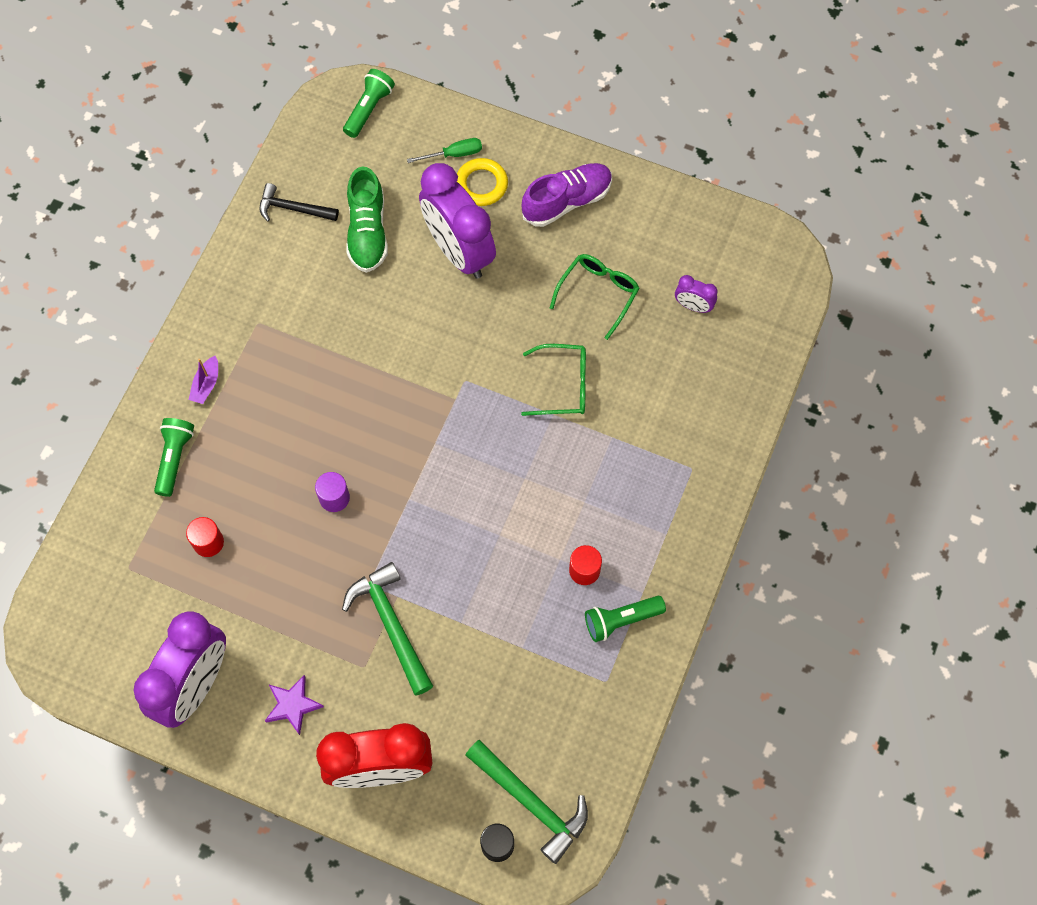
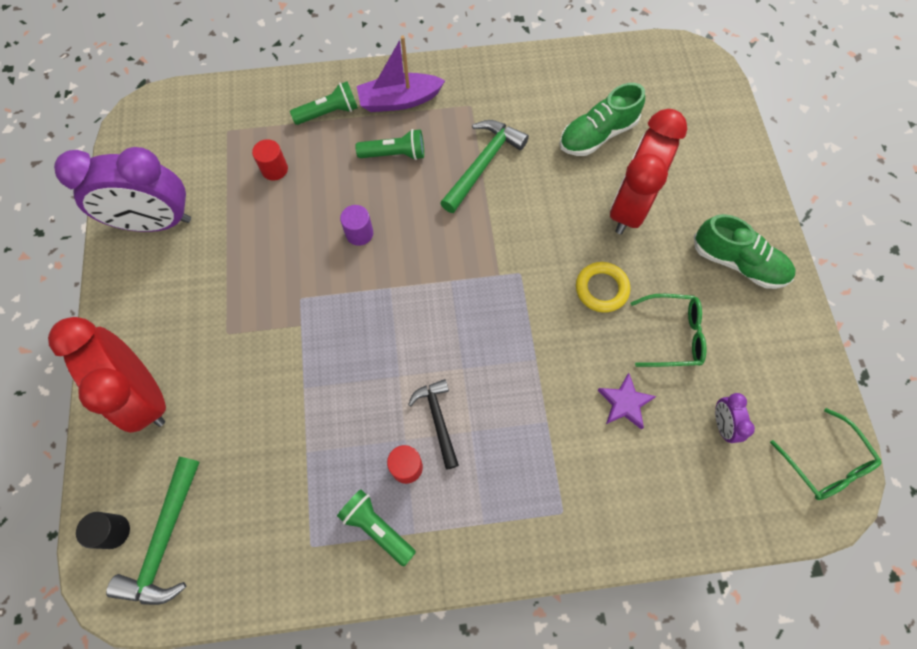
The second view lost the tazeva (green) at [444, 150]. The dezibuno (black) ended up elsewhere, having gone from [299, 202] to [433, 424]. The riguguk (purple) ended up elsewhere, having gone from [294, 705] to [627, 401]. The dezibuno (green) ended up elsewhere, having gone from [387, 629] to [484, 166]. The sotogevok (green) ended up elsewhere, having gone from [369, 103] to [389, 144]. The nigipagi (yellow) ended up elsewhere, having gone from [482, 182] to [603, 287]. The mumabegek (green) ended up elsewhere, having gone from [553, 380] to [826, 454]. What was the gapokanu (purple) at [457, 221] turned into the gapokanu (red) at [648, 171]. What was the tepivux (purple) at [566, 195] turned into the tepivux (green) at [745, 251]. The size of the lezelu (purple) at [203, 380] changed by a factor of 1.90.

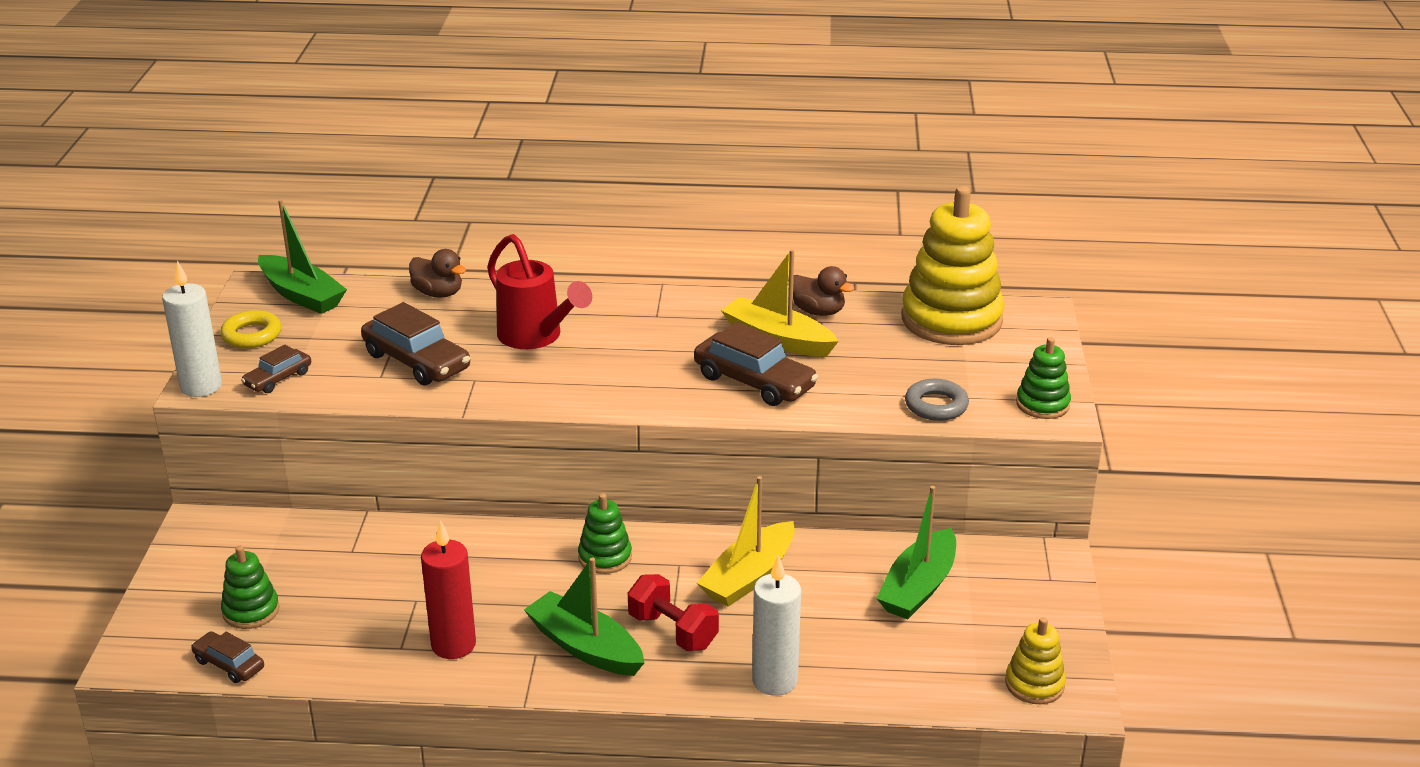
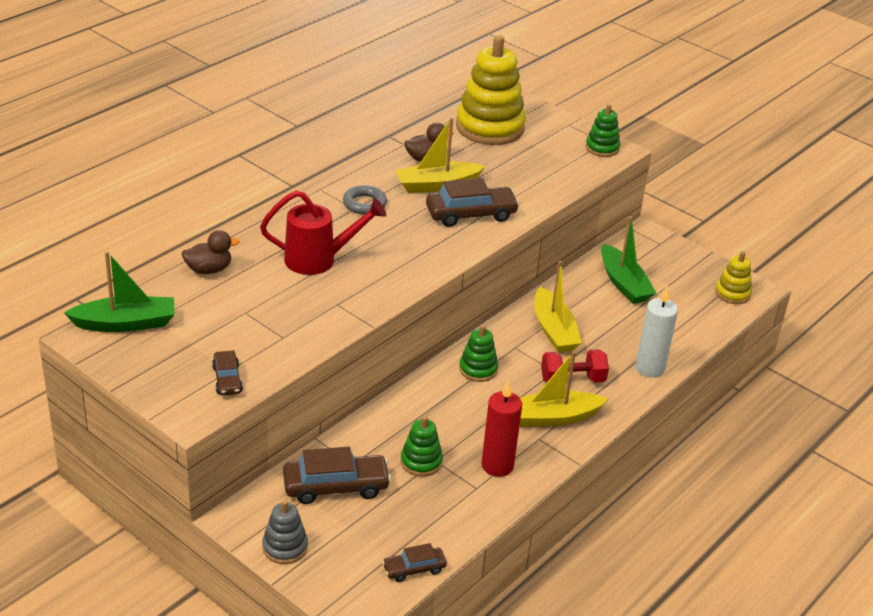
The second view lost the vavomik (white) at [192, 329]. The second view lost the nigipagi (yellow) at [250, 329]. The second view gained the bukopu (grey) at [285, 532]. The bukopu (green) ended up elsewhere, having gone from [250, 587] to [422, 446]. The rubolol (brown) ended up elsewhere, having gone from [415, 343] to [337, 475]. The nigipagi (grey) ended up elsewhere, having gone from [937, 400] to [365, 200]. What was the lezelu (green) at [584, 617] turned into the lezelu (yellow) at [564, 389].

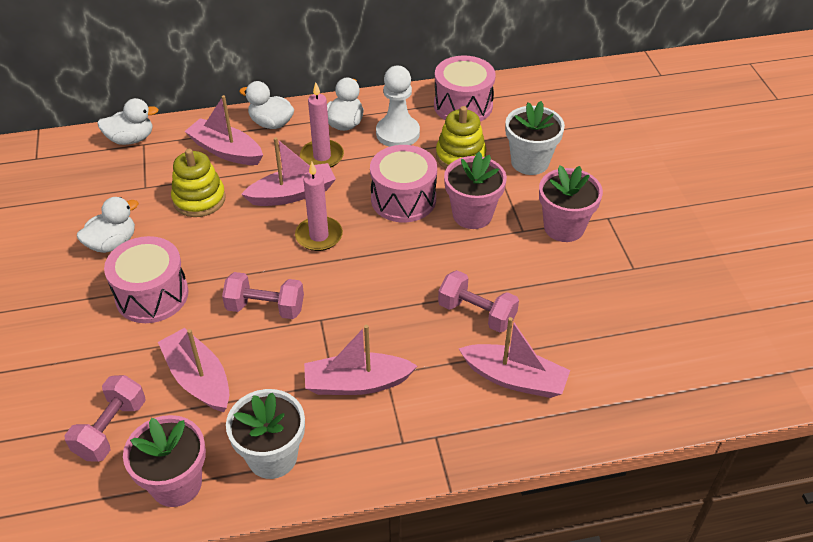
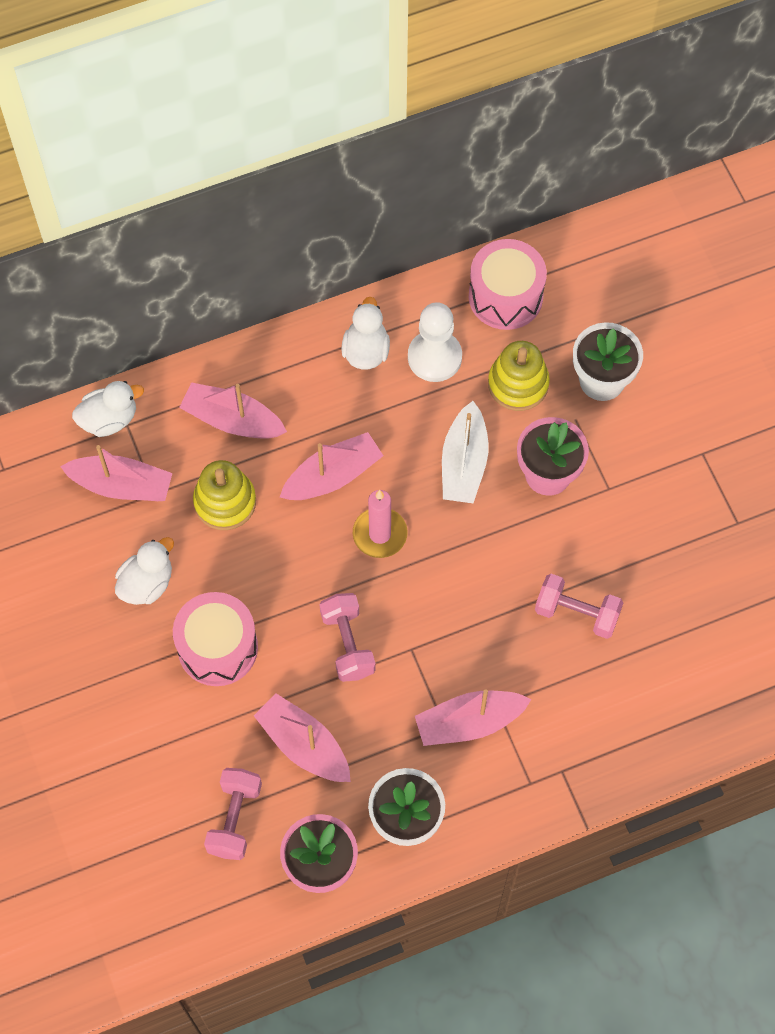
The second view lost the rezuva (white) at [266, 105]. The second view lost the vavomik (pink) at [322, 125]. The second view lost the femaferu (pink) at [571, 203]. The lezelu (pink) ended up elsewhere, having gone from [514, 357] to [116, 473]. Where the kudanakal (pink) stood at [403, 183], the lezelu (white) came to stand at [465, 452]. The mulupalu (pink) at [263, 295] ended up facing another way, 75 degrees clockwise from before.

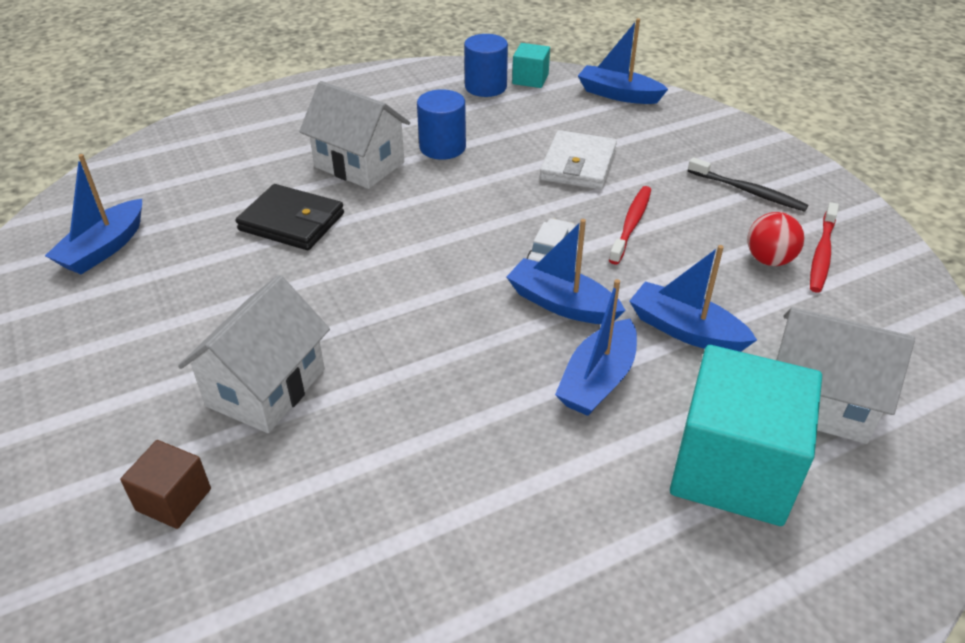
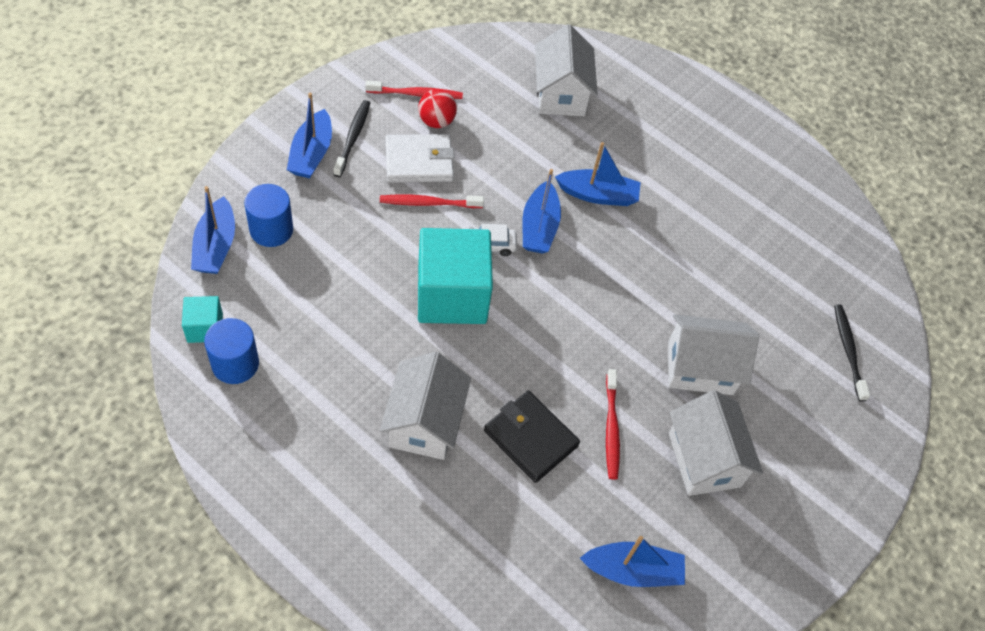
The second view lost the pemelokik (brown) at [165, 484]. The second view gained the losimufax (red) at [613, 424]. The second view gained the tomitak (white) at [716, 443]. The second view gained the losimufax (black) at [852, 353]. The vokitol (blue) ended up elsewhere, having gone from [441, 124] to [268, 215]. The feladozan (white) ended up elsewhere, having gone from [578, 160] to [420, 158]. The lezelu (blue) ended up elsewhere, having gone from [693, 298] to [309, 135]. The pemelokik (turquoise) ended up elsewhere, having gone from [746, 435] to [455, 276]. The feladozan (black) at [289, 217] ended up facing another way, 45 degrees counterclockwise from before.

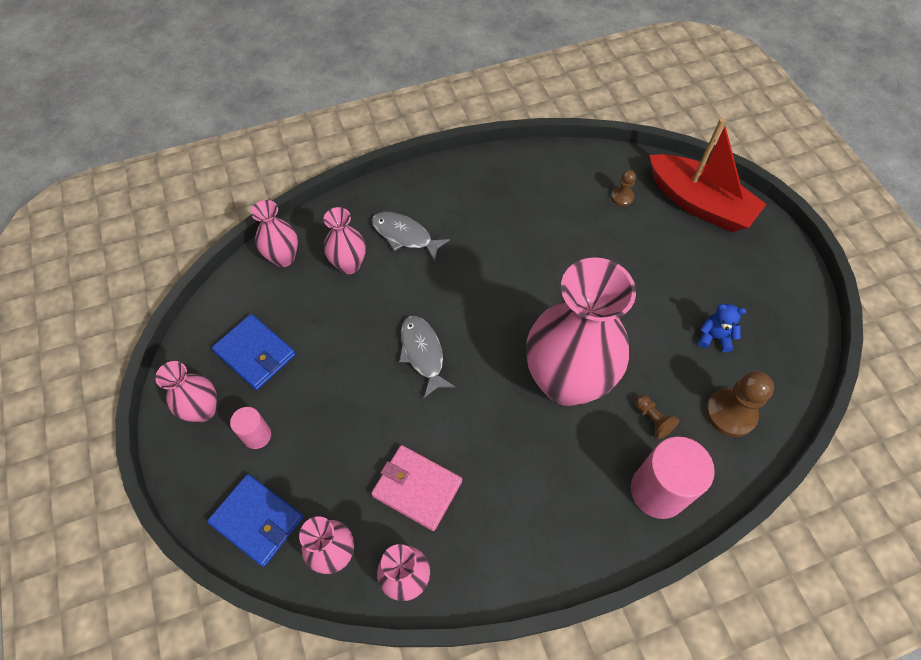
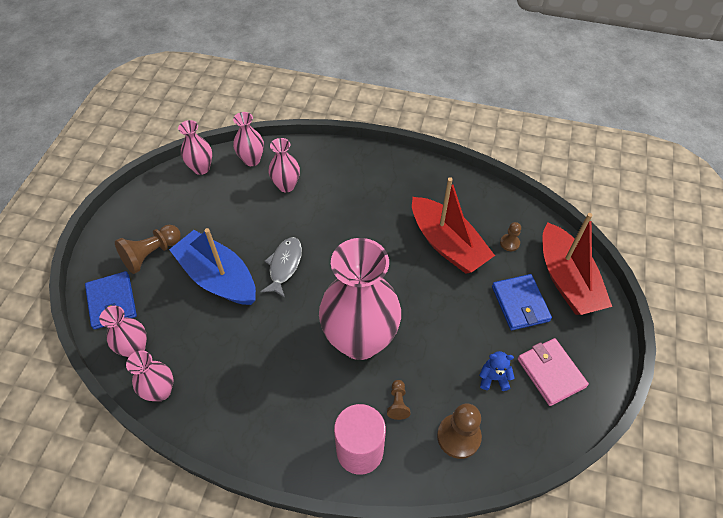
The second view lost the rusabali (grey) at [411, 237]. The second view gained the lezelu (blue) at [212, 266]. The second view gained the lezelu (red) at [453, 225]. The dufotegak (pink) ended up elsewhere, having gone from [186, 391] to [195, 147]. The feladozan (blue) ended up elsewhere, having gone from [254, 352] to [522, 302]. The feladozan (pink) ended up elsewhere, having gone from [416, 488] to [553, 372]. Where the vokitol (pink) stood at [250, 428], the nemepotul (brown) came to stand at [148, 249]. The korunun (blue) at [722, 328] ended up facing another way, 45 degrees counterclockwise from before.

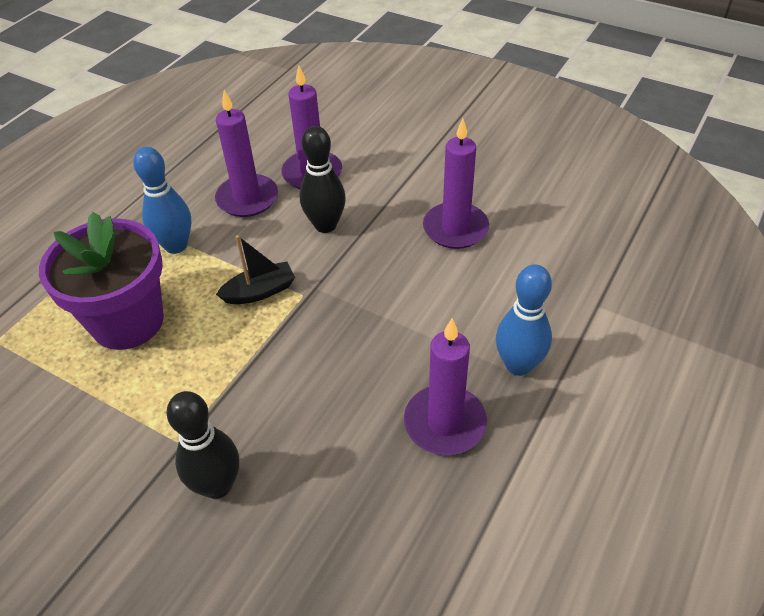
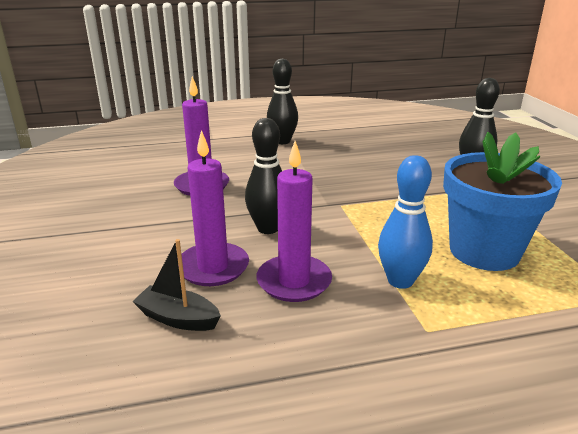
The second view lost the vavomik (purple) at [445, 387]. The lezelu (black) ended up elsewhere, having gone from [255, 269] to [176, 285]. What was the femaferu (purple) at [101, 281] turned into the femaferu (blue) at [502, 201]. What was the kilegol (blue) at [524, 320] turned into the kilegol (black) at [282, 101].

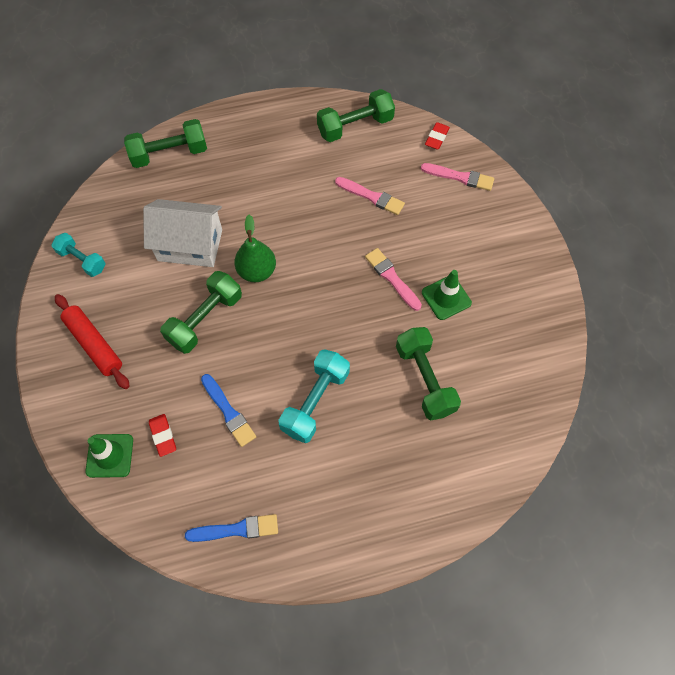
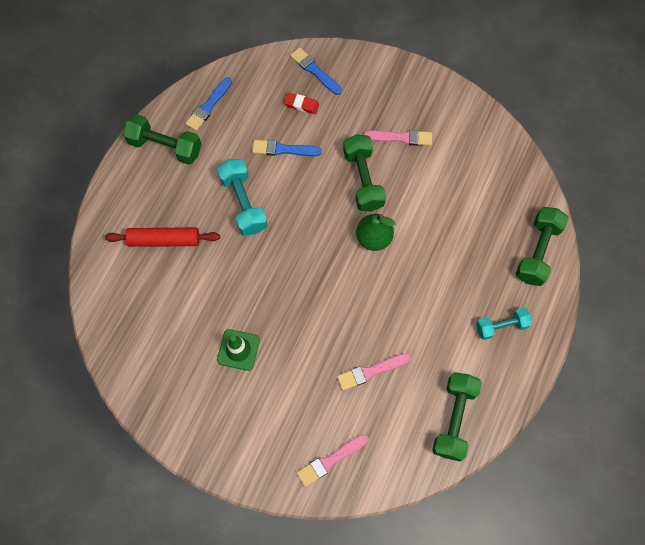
The second view lost the tomitak (white) at [182, 233]. The second view lost the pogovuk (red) at [437, 136]. The mulupalu (turquoise) ended up elsewhere, having gone from [78, 255] to [504, 324]. The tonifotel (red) ended up elsewhere, having gone from [92, 341] to [162, 237]. The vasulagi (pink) ended up elsewhere, having gone from [393, 279] to [398, 138]. The mulupalu (green) ended up elsewhere, having gone from [428, 373] to [162, 139]. Where the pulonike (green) stood at [109, 456], the vasulagi (blue) came to stand at [316, 71].

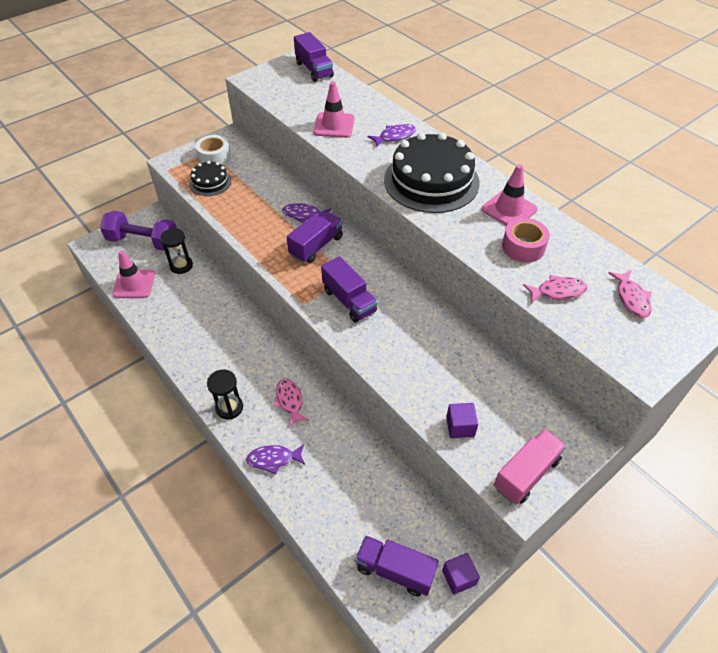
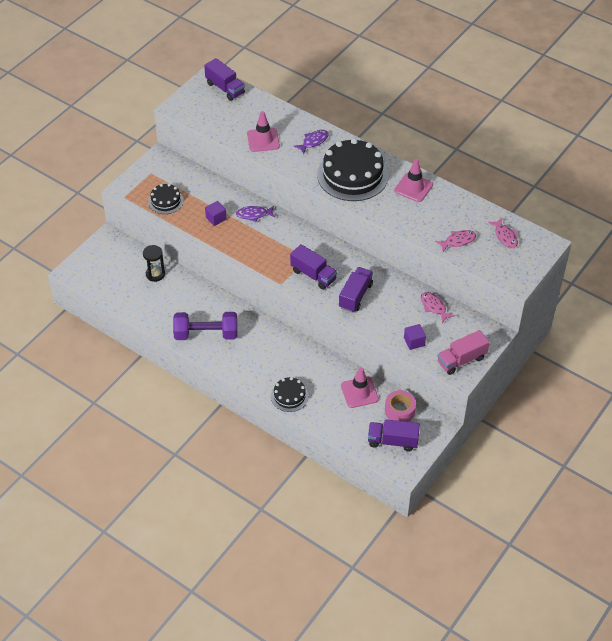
The second view lost the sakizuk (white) at [213, 150]. The second view lost the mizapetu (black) at [225, 394]. The mulupalu (purple) ended up elsewhere, having gone from [138, 231] to [205, 326]. The pulonike (pink) ended up elsewhere, having gone from [133, 274] to [360, 387]. The rusabali (pink) ended up elsewhere, having gone from [291, 403] to [438, 307]. The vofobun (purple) ended up elsewhere, having gone from [315, 237] to [356, 289]. The pemelokik (purple) ended up elsewhere, having gone from [461, 574] to [216, 213]. The sakizuk (pink) ended up elsewhere, having gone from [526, 240] to [400, 406]. Where the rusabali (purple) stood at [275, 459], the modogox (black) came to stand at [290, 394]. The vofobun (pink) at [530, 467] ended up facing another way, 150 degrees counterclockwise from before.

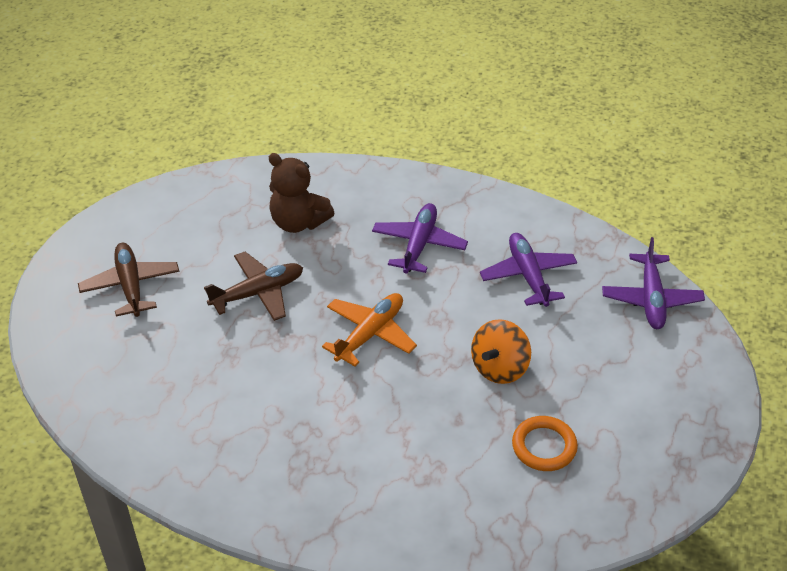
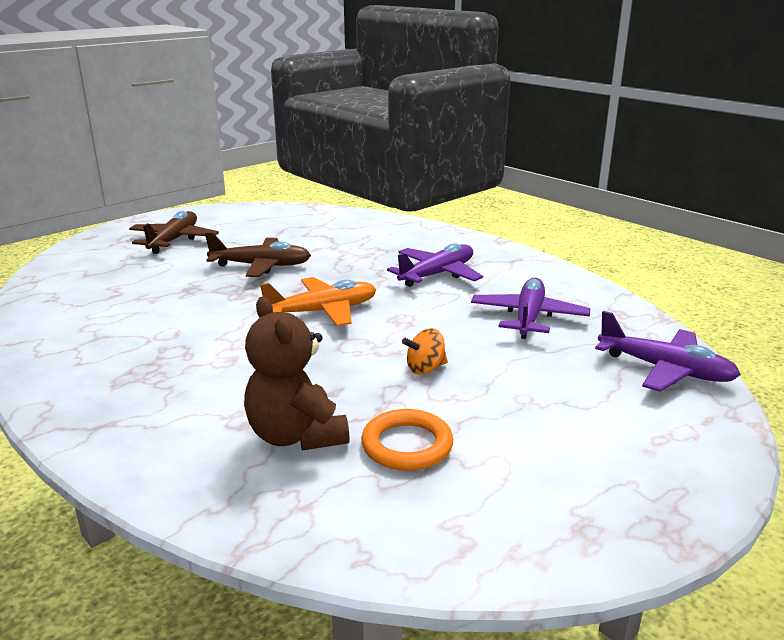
The korunun (brown) ended up elsewhere, having gone from [301, 193] to [297, 374]. The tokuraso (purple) at [653, 283] ended up facing another way, 90 degrees counterclockwise from before. The size of the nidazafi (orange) at [501, 351] changed by a factor of 0.61.

